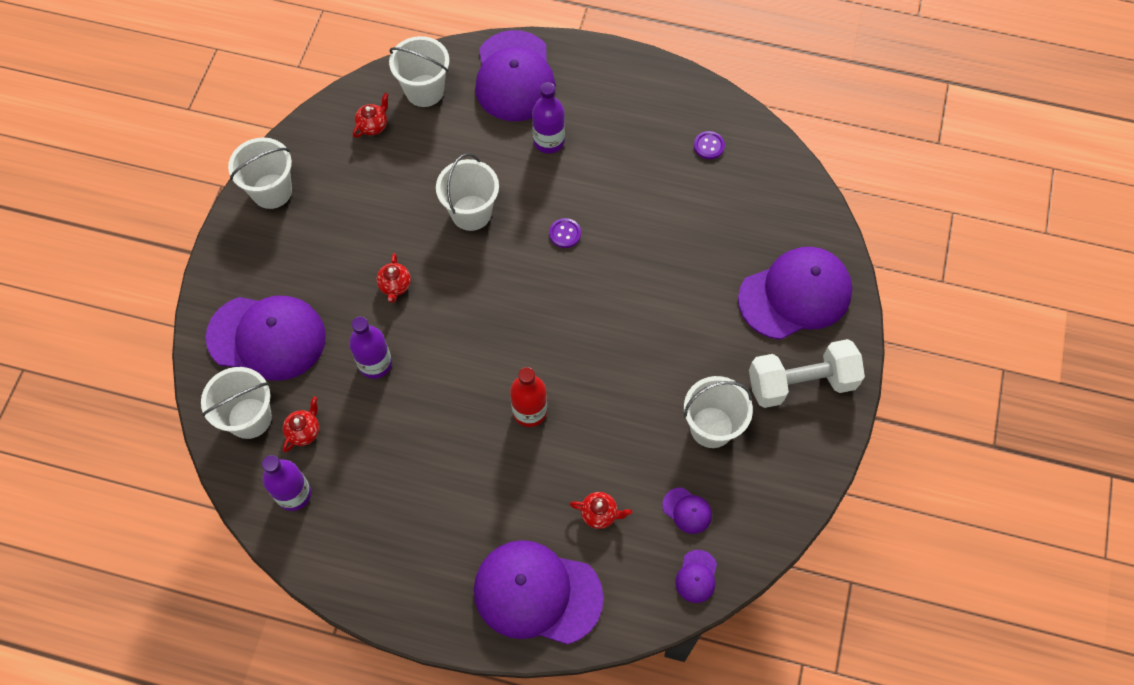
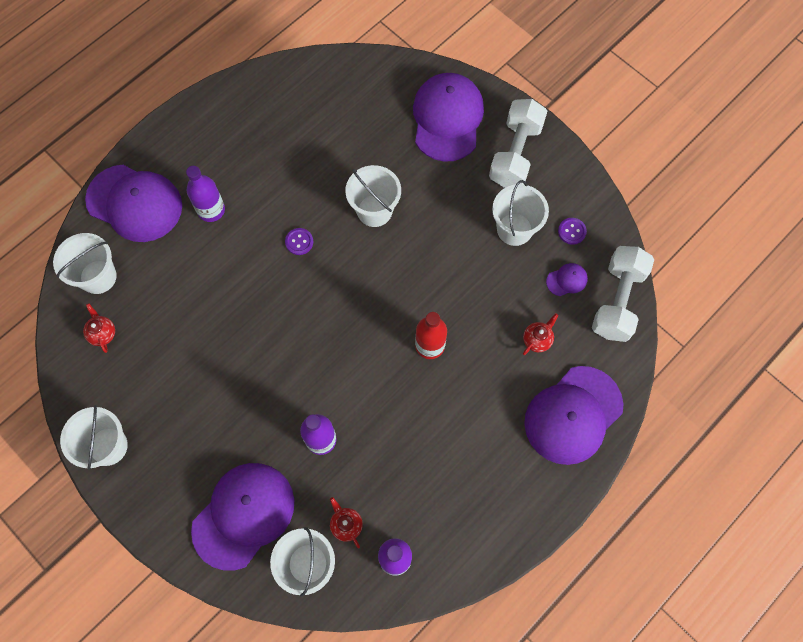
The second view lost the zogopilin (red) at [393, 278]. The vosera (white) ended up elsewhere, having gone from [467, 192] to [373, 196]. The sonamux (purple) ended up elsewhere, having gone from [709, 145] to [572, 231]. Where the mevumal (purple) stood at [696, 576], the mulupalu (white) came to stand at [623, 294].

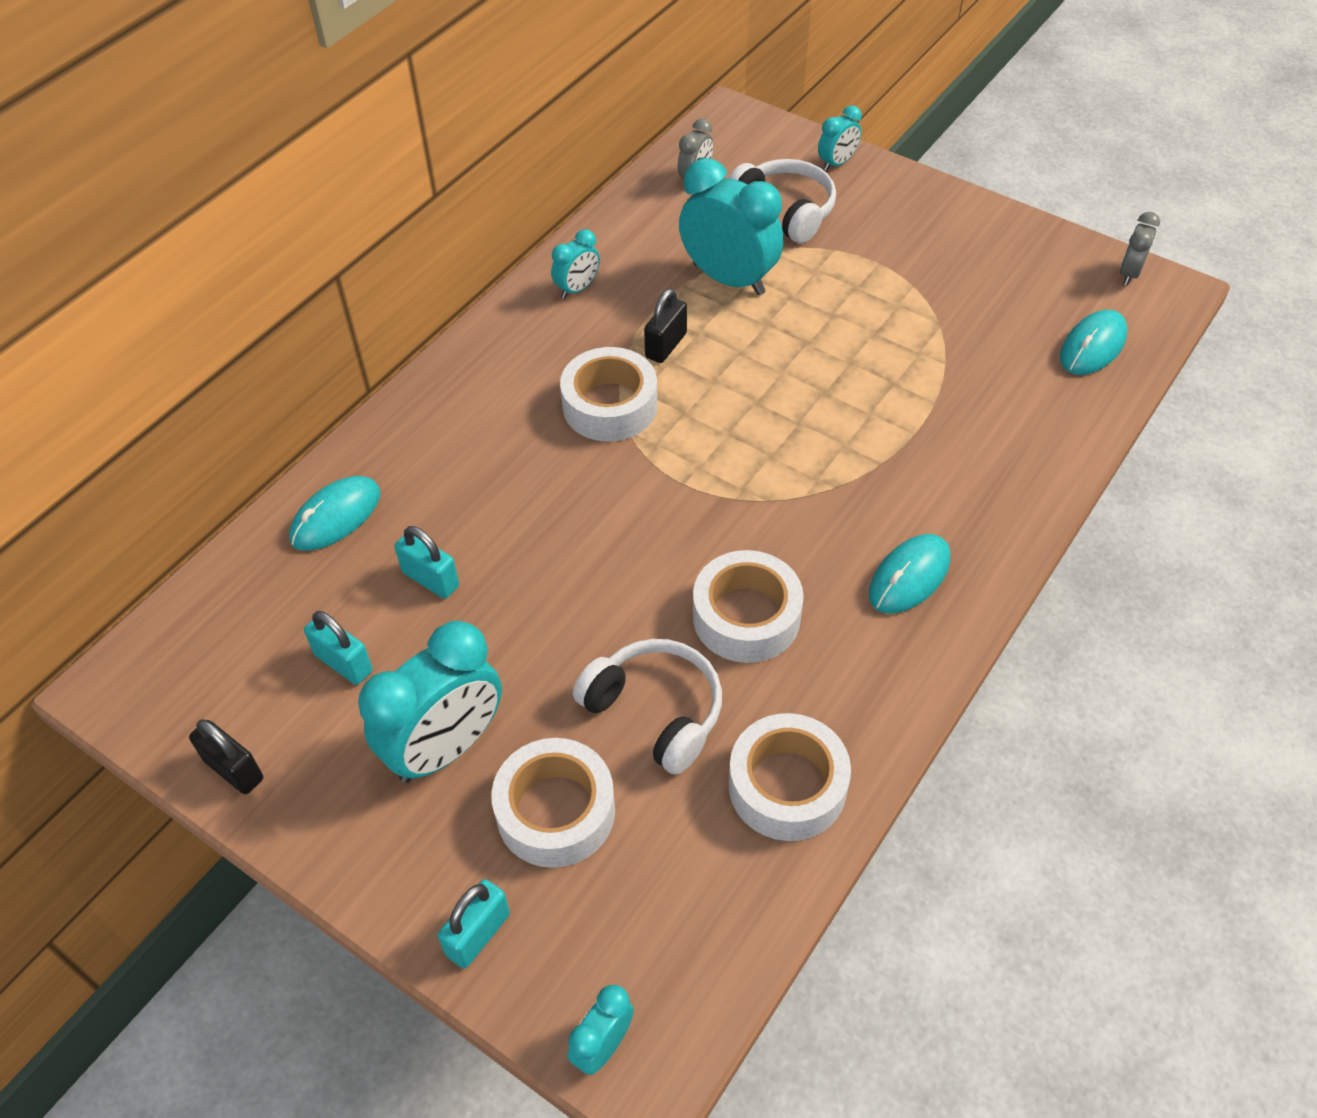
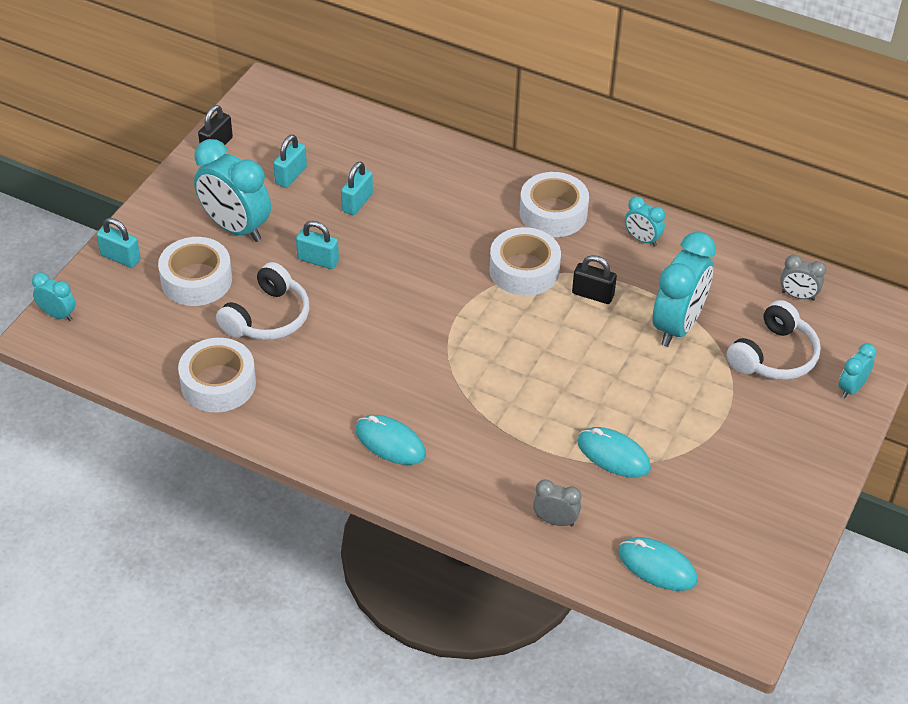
The second view gained the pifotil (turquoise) at [317, 245]. The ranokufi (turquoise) ended up elsewhere, having gone from [334, 513] to [614, 452]. The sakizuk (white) ended up elsewhere, having gone from [748, 606] to [554, 204]. The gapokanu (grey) ended up elsewhere, having gone from [1140, 248] to [557, 503]. The gapokanu (turquoise) at [840, 138] ended up facing another way, 90 degrees clockwise from before.

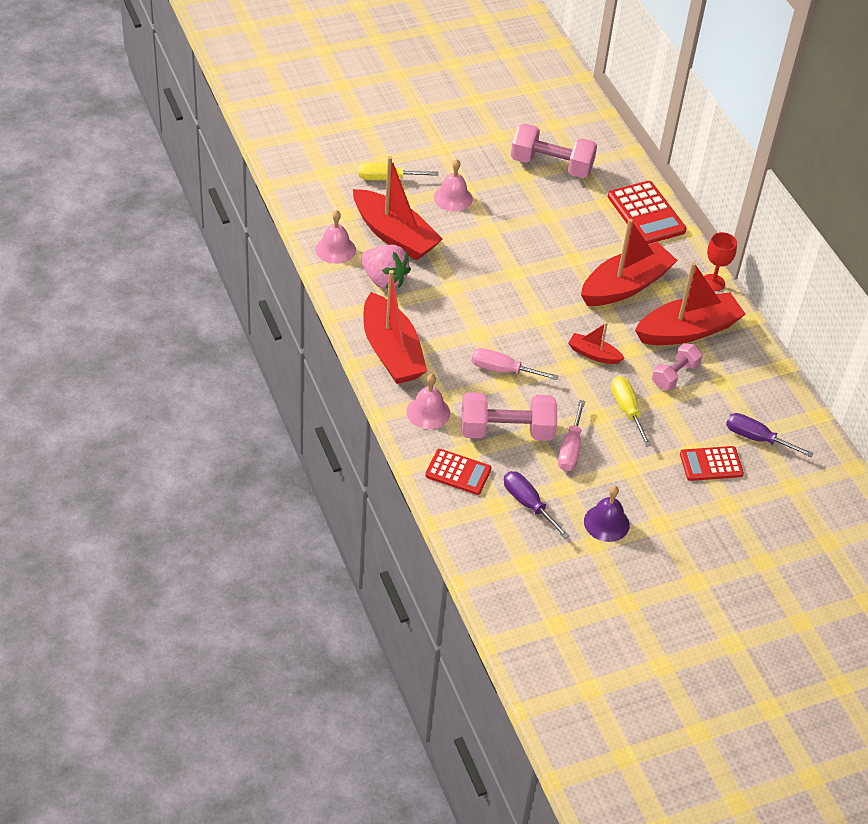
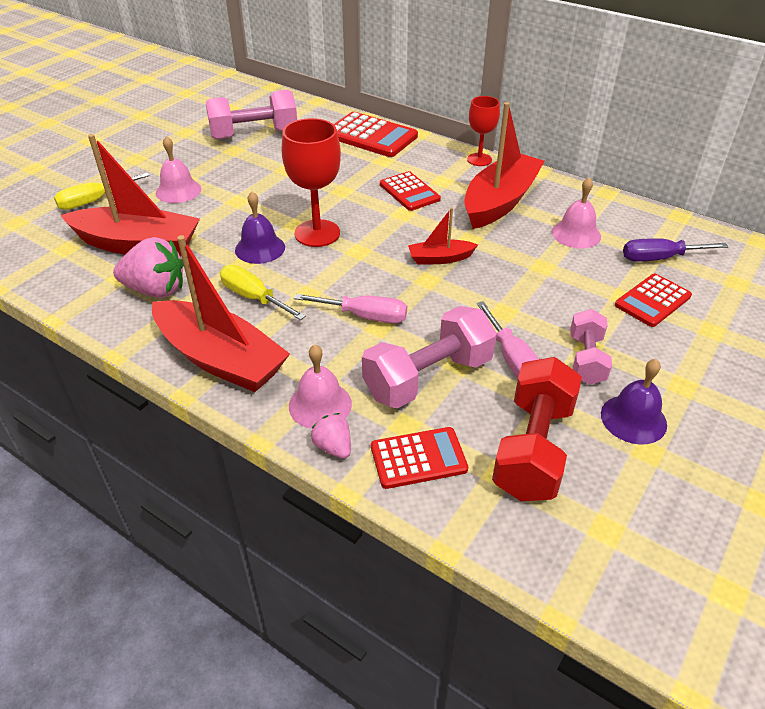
The second view gained the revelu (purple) at [260, 227]. The second view gained the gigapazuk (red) at [311, 182]. The second view gained the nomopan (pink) at [330, 436]. The revelu (pink) ended up elsewhere, having gone from [335, 237] to [576, 213]. The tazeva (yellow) ended up elsewhere, having gone from [631, 411] to [263, 292]. The mulupalu (pink) ended up elsewhere, having gone from [677, 366] to [591, 347]. Where the tazeva (purple) stood at [537, 505], the mulupalu (red) came to stand at [537, 429]. Where the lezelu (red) stood at [629, 262], the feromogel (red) came to stand at [410, 191]. The tazeva (pink) at [514, 364] ended up facing another way, 150 degrees counterclockwise from before.

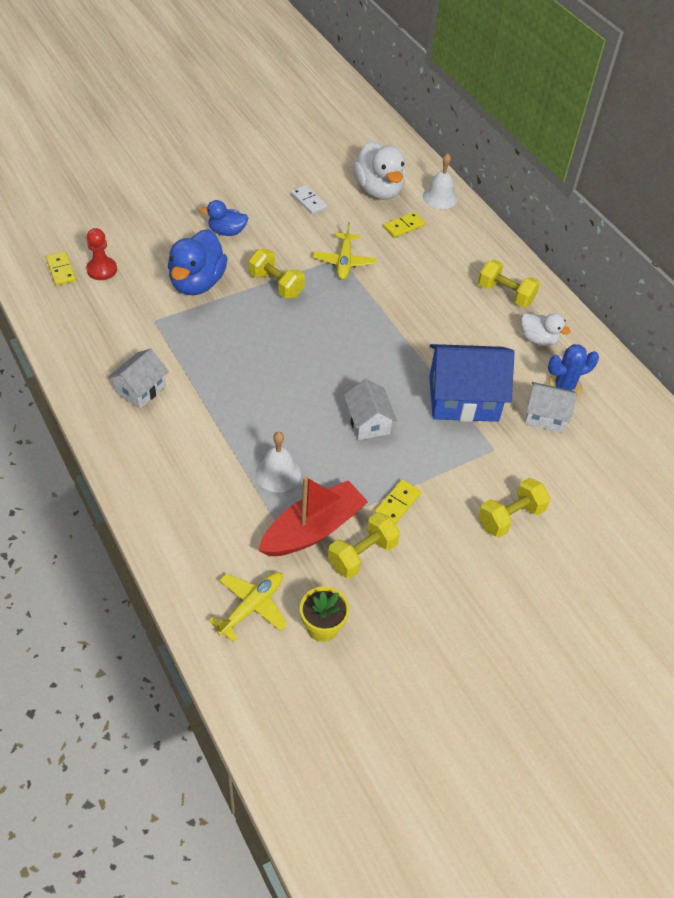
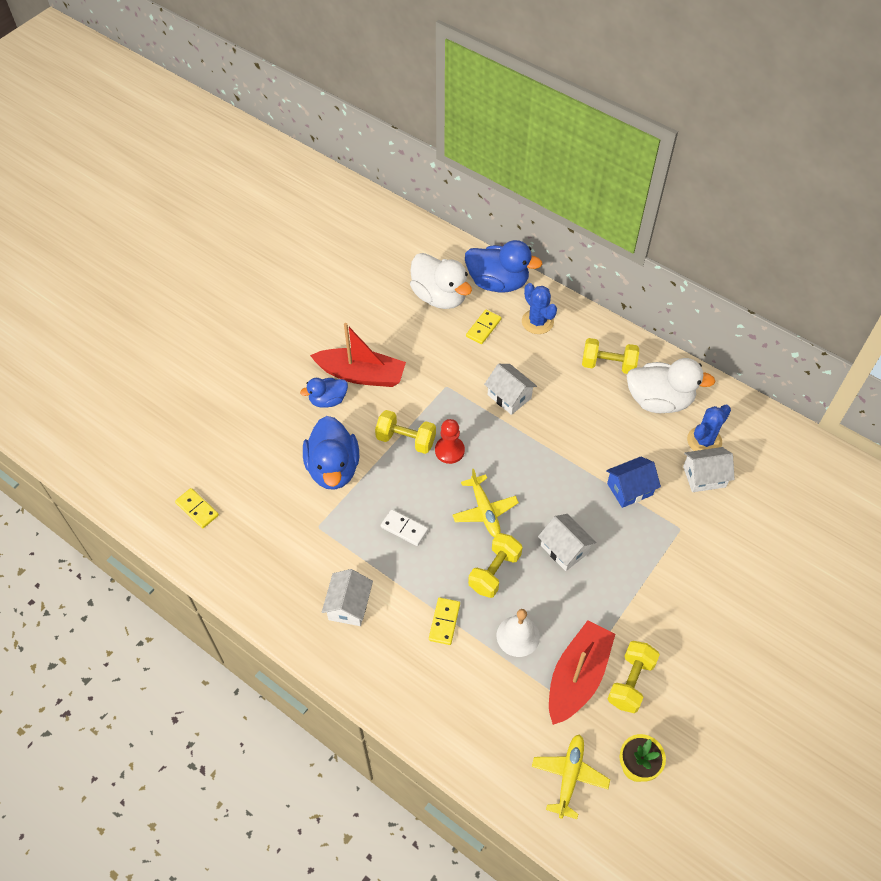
The second view gained the lezelu (red) at [358, 355]. The second view gained the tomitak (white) at [510, 389]. The second view gained the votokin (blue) at [539, 308]. The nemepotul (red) ended up elsewhere, having gone from [101, 254] to [450, 441]. The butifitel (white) ended up elsewhere, having gone from [309, 199] to [404, 527]. The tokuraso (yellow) ended up elsewhere, having gone from [345, 251] to [485, 503]. The butifitel (yellow) ended up elsewhere, having gone from [398, 501] to [444, 621]. The mulupalu (yellow) ended up elsewhere, having gone from [514, 508] to [495, 565]. Where the revelu (white) stood at [440, 181], the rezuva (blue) came to stand at [503, 266]. The size of the tomitak (blue) at [472, 383] changed by a factor of 0.57. The size of the rezuva (white) at [545, 329] changed by a factor of 1.74.

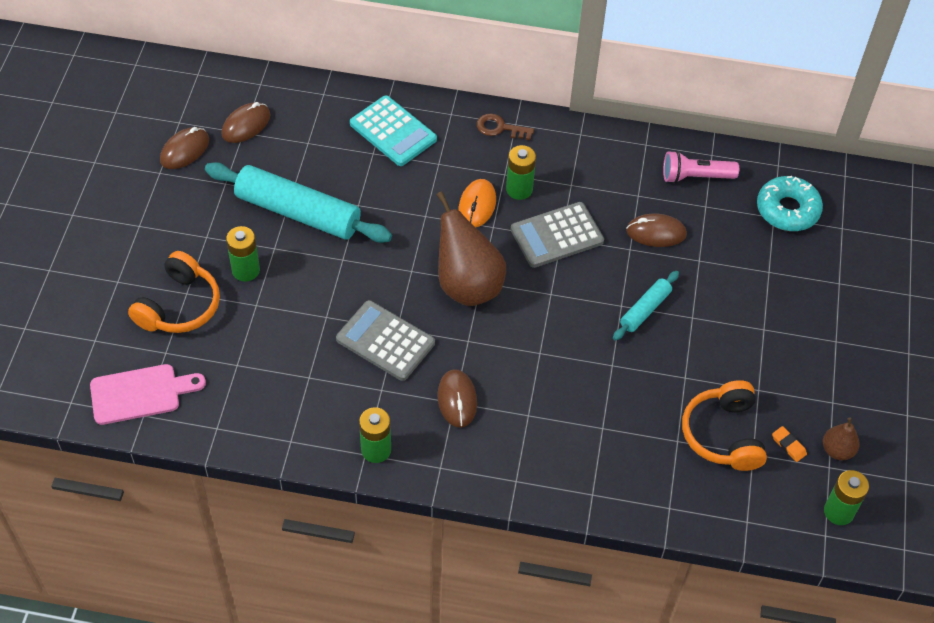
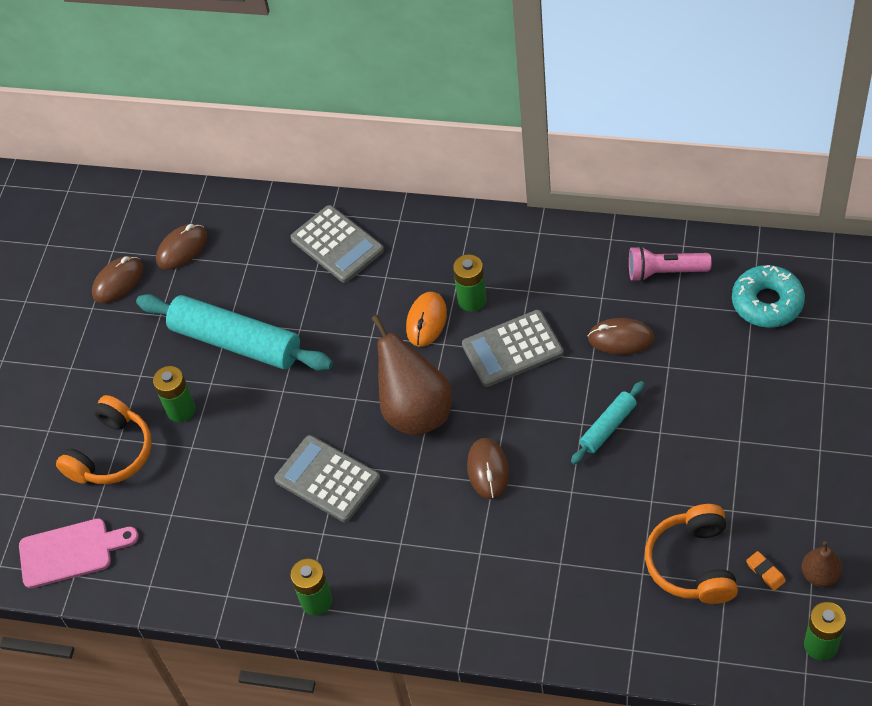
The second view lost the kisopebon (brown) at [505, 126]. The ranokufi (brown) ended up elsewhere, having gone from [457, 398] to [488, 468]. What was the feromogel (turquoise) at [393, 130] turned into the feromogel (grey) at [337, 244].

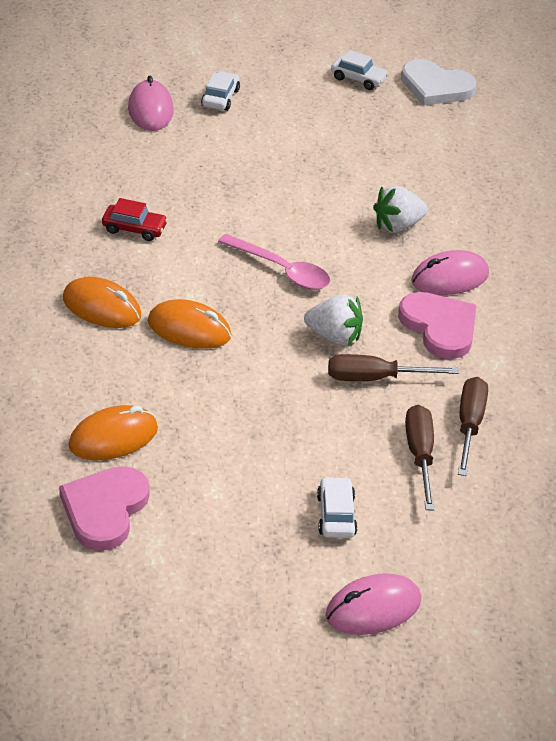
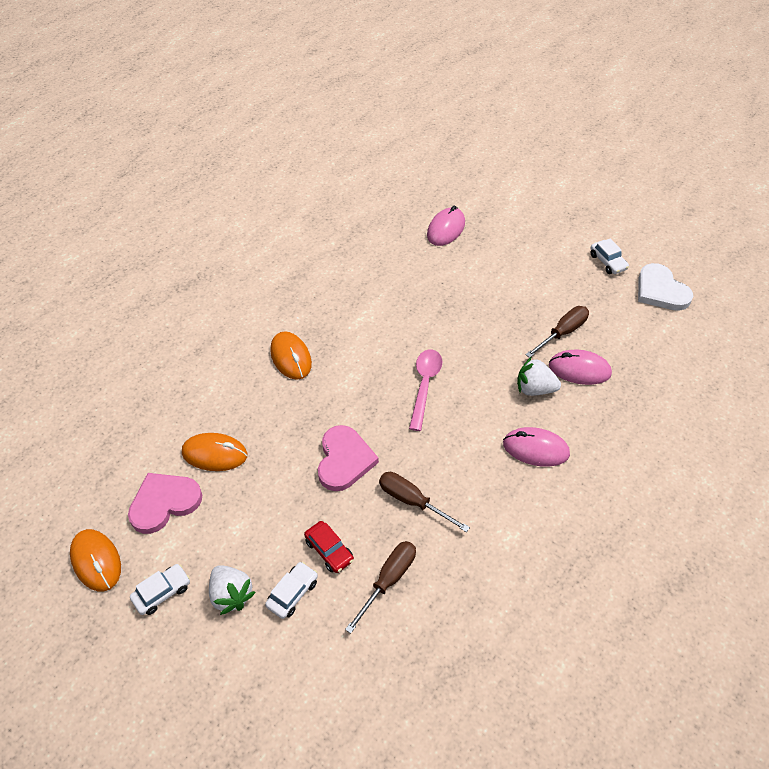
The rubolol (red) ended up elsewhere, having gone from [135, 219] to [329, 547]. The ranokufi (orange) ended up elsewhere, having gone from [189, 324] to [95, 560]. The rubolol (white) ended up elsewhere, having gone from [220, 91] to [160, 589]. The nomopan (white) ended up elsewhere, having gone from [333, 320] to [232, 590]. The ranokufi (pink) ended up elsewhere, having gone from [373, 604] to [580, 367]. The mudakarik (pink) ended up elsewhere, having gone from [437, 325] to [348, 458]. The tazeva (brown) ended up elsewhere, having gone from [473, 426] to [557, 332]. The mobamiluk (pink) at [274, 262] ended up facing another way, 150 degrees counterclockwise from before.

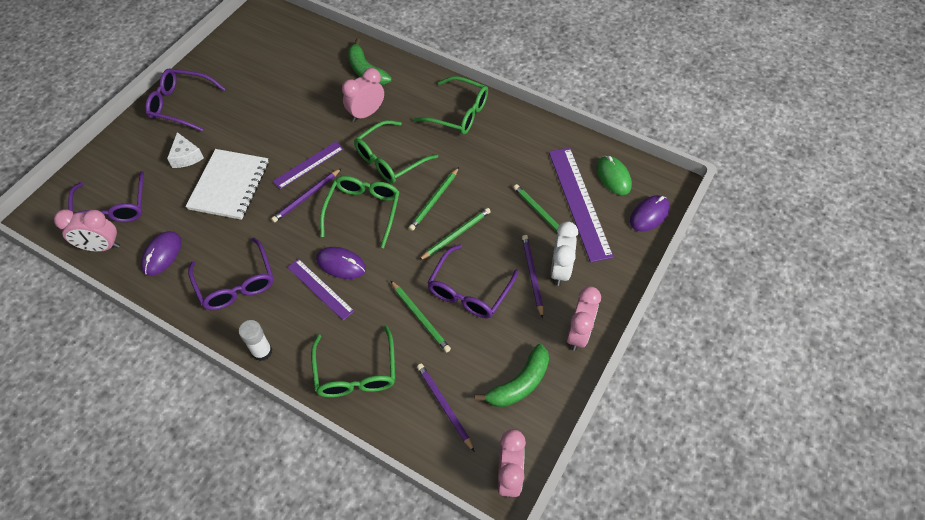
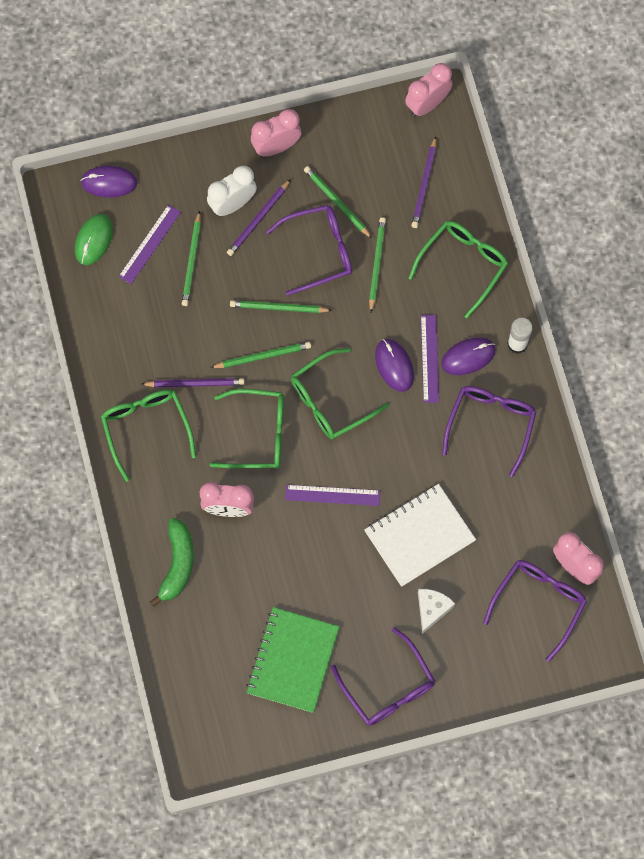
The second view lost the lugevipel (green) at [512, 375]. The second view gained the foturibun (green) at [292, 660]. The second view gained the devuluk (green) at [338, 202]. The ranokufi (purple) ended up elsewhere, having gone from [161, 253] to [468, 356]. The devuluk (purple) ended up elsewhere, having gone from [306, 195] to [193, 382]. The size of the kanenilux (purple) at [581, 205] changed by a factor of 0.58.

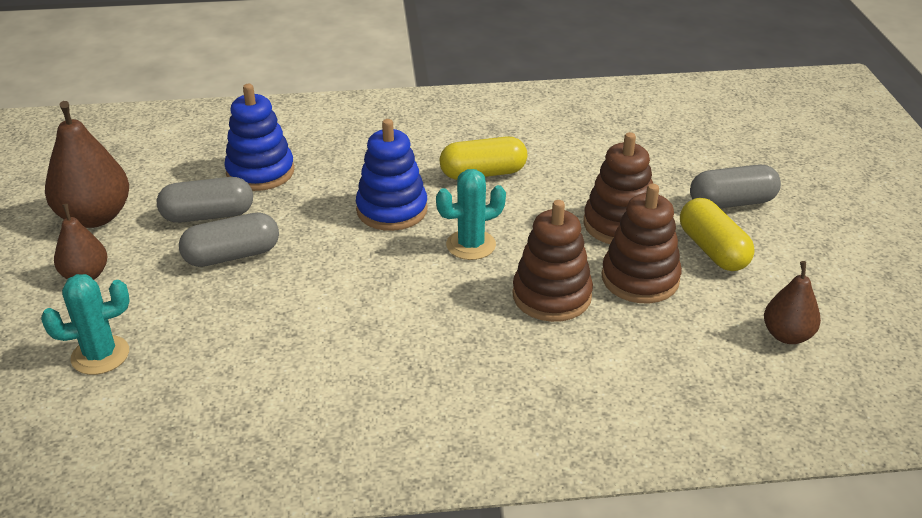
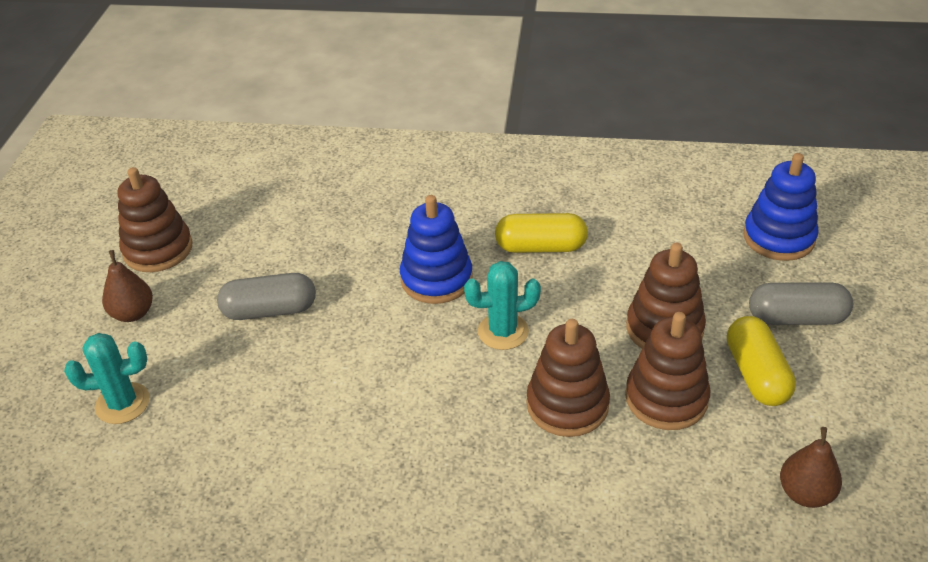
The second view lost the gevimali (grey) at [205, 200]. The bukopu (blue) ended up elsewhere, having gone from [259, 137] to [781, 207]. Where the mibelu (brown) stood at [87, 164], the bukopu (brown) came to stand at [155, 219].

